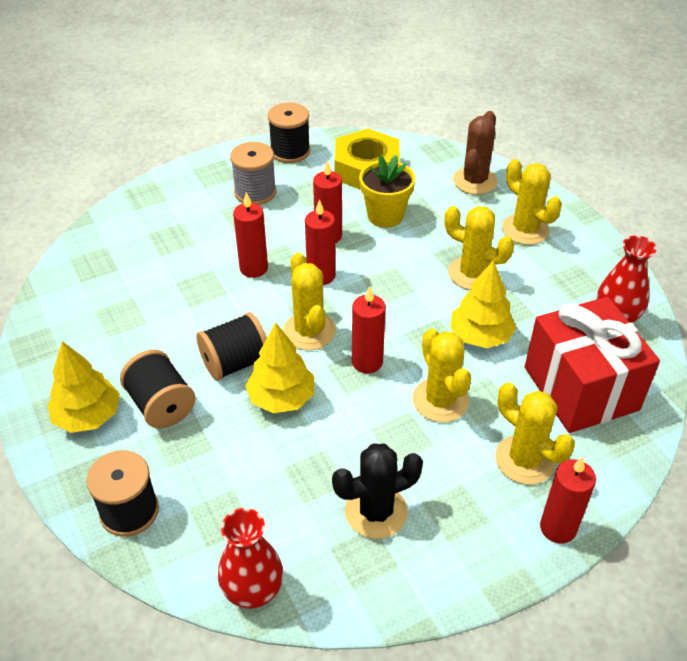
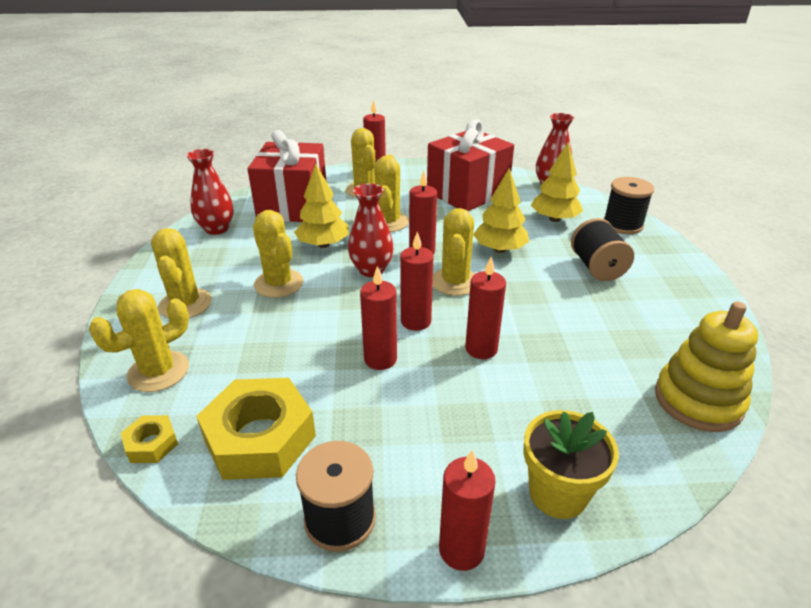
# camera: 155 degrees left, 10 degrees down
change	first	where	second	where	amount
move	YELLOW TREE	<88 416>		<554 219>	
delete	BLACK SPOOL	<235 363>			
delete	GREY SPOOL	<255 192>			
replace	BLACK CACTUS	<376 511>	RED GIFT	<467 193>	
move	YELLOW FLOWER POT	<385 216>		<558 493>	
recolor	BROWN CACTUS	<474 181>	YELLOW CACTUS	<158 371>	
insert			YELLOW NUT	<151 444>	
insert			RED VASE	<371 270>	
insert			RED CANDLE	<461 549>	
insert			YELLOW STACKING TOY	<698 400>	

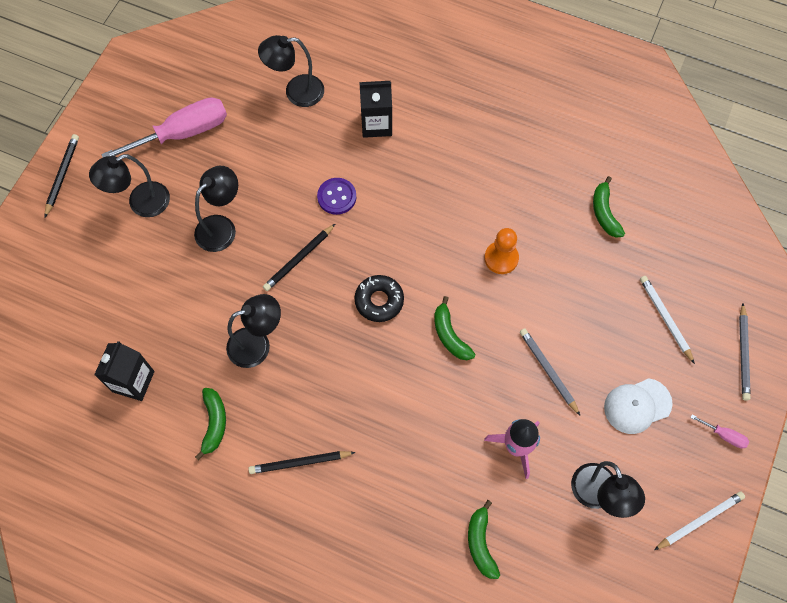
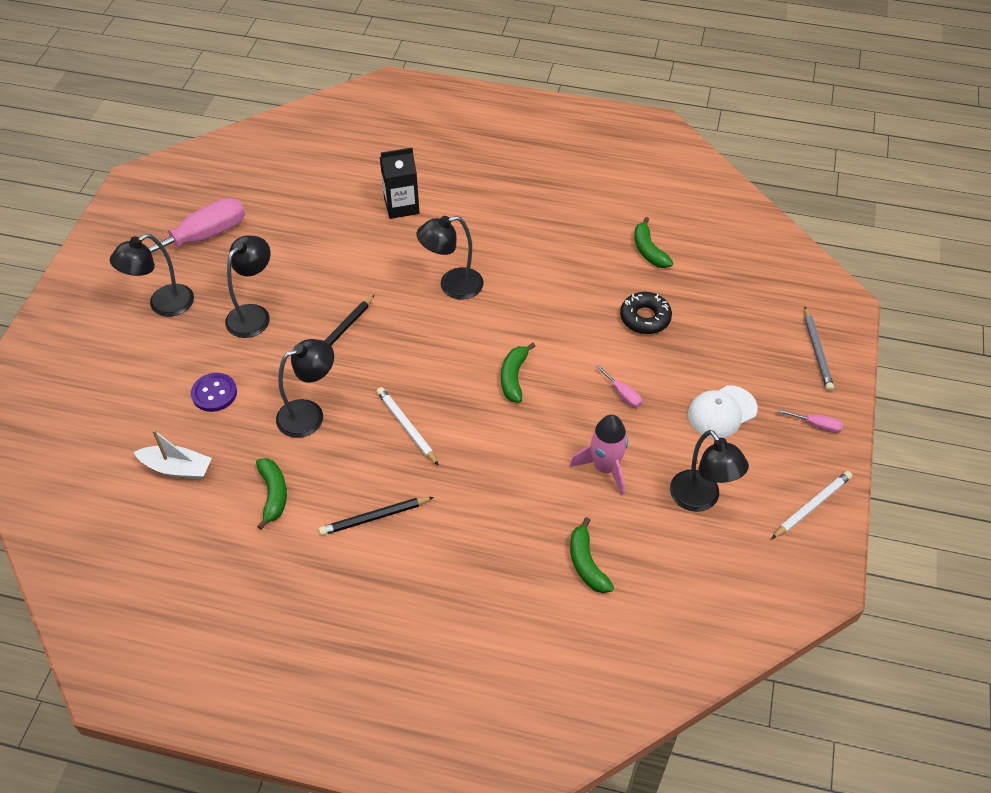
# camera: 10 degrees left, 15 degrees down
change	first	where	second	where	amount
delete	BLACK PENCIL	<62 175>			
replace	BLACK CARTON	<133 381>	WHITE BOAT	<177 468>	
move	BLACK LAMP	<296 92>		<452 286>	
move	PURPLE BUTTON	<337 197>		<214 393>	
move	BLACK DONUT	<379 301>		<645 318>	
rotate	GREEN BANANA	<450 335>		<514 377>	45 degrees clockwise
delete	ORANGE PAWN	<501 258>			
replace	GREY PENCIL	<548 371>	PINK SCREWDRIVER	<623 394>	
move	WHITE PENCIL	<665 318>		<406 427>	

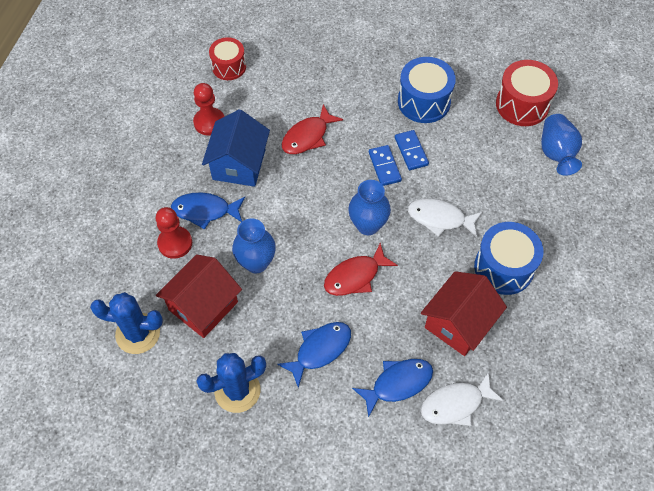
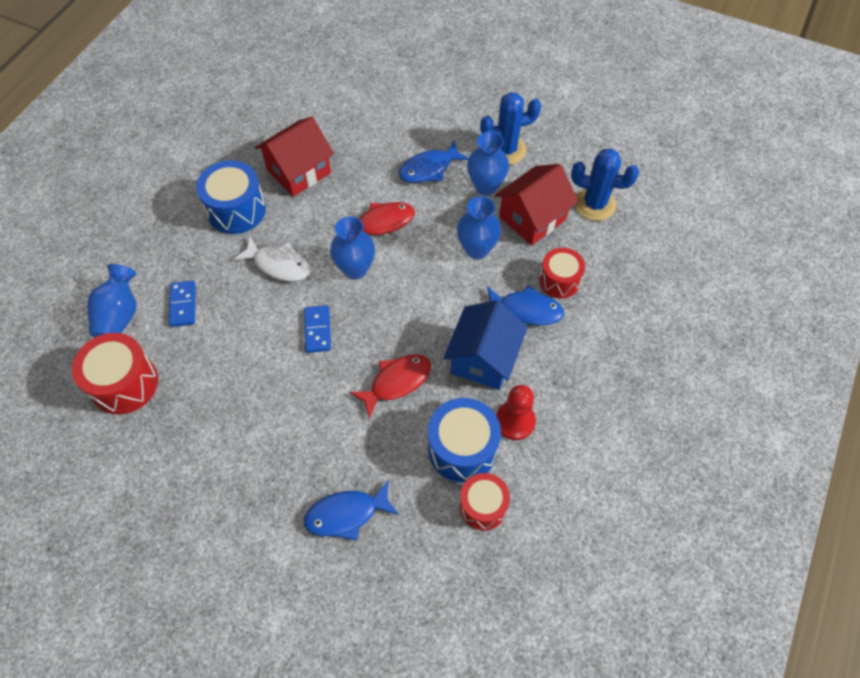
# camera: 170 degrees left, 0 degrees up
change	first	where	second	where	amount
replace	RED PAWN	<175 243>	RED DRUM	<559 280>	
move	BLUE FISH	<398 383>		<346 514>	
move	BLUE DOMINO	<411 151>		<183 305>	
move	BLUE DRUM	<424 101>		<462 449>	
delete	WHITE FISH	<455 404>			
insert			BLUE VASE	<486 186>	

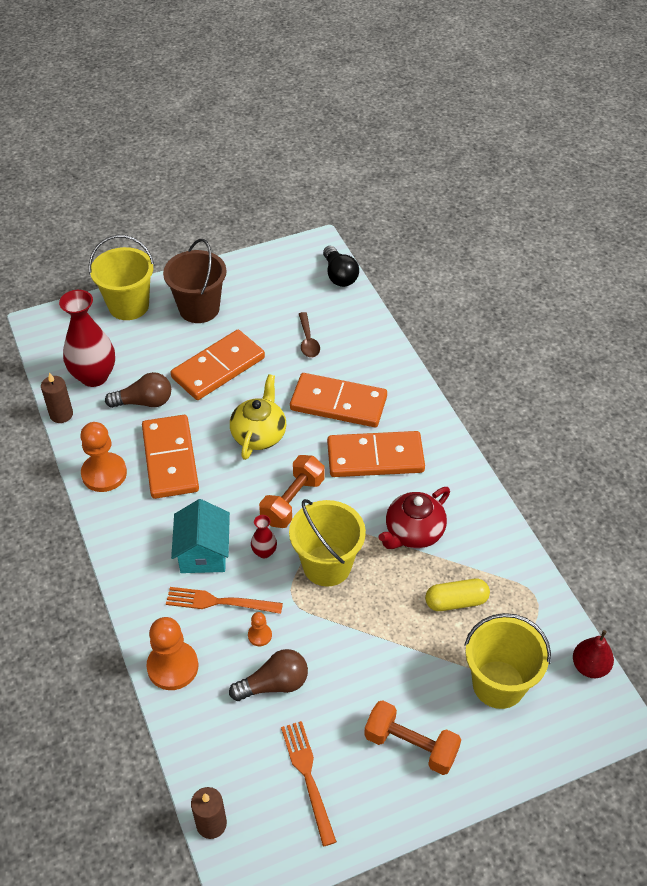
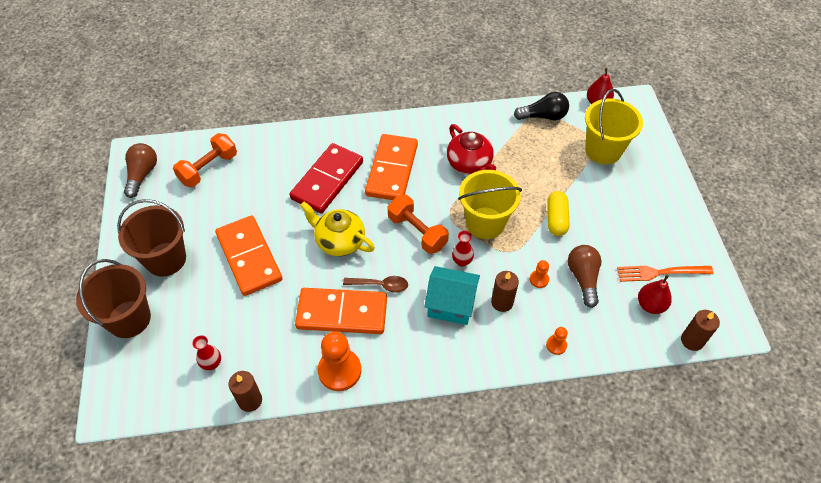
# camera: 75 degrees left, 5 degrees up
change	first	where	second	where	amount
resize	RED VASE	<94 376>		<212 363>	x0.46
recolor	YELLOW BUCKET	<128 306>	BROWN BUCKET	<129 319>	
move	BROWN LIGHT BULB	<144 402>		<142 174>	
resize	ORANGE PAWN	<173 666>		<556 345>	x0.48
replace	ORANGE FORK	<218 602>	BROWN CANDLE	<502 302>	
recolor	ORANGE DOMINO	<338 403>	RED DOMINO	<327 180>	
move	BROWN SPOON	<308 341>		<380 285>	
move	BLACK LIGHT BULB	<339 275>		<543 116>	
move	ORANGE DUMBBELL	<411 745>		<208 168>	
move	YELLOW CAPSULE	<456 601>		<556 219>	
insert			RED PEAR	<650 305>	

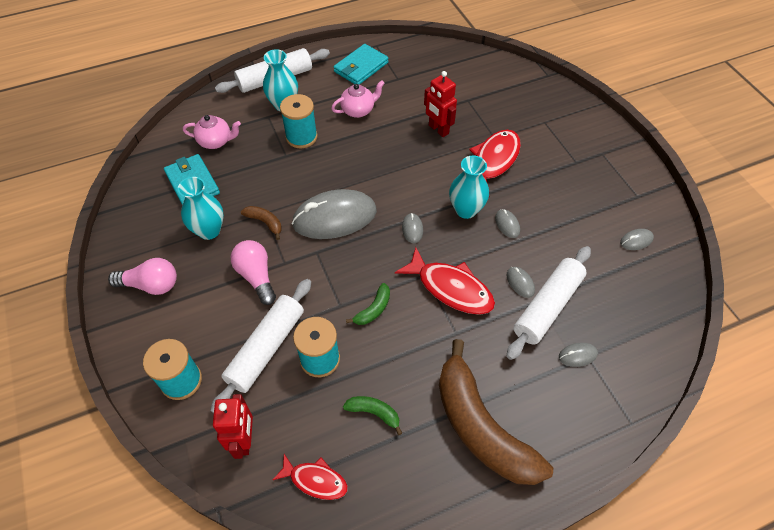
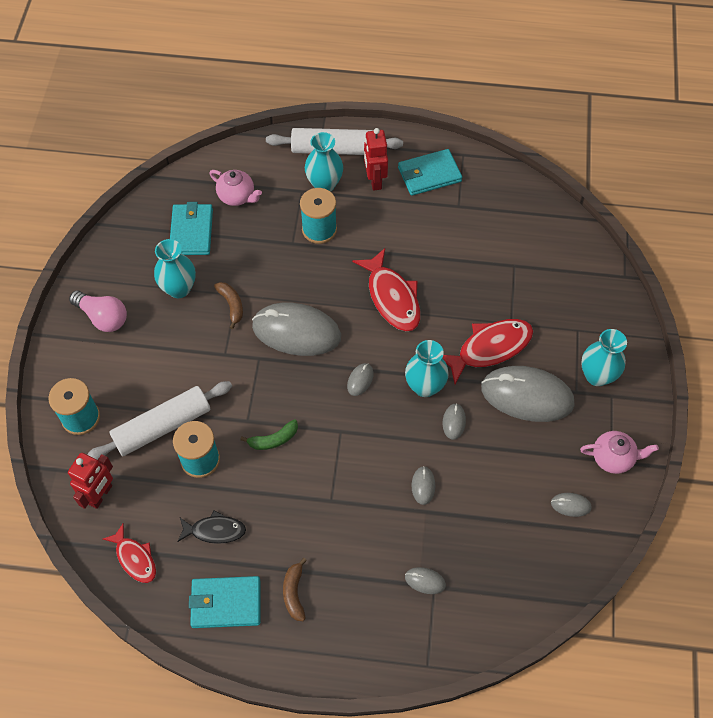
# camera: 30 degrees right, 5 degrees up
change	first	where	second	where	amount
delete	PINK LIGHT BULB	<256 276>			
move	PINK TEAPOT	<358 110>		<613 458>	
replace	GREEN BANANA	<374 412>	BLACK FISH	<215 530>	
move	RED FISH	<450 288>		<392 297>	
move	RED ROBOT	<438 129>		<374 180>	
resize	BROWN BANANA	<480 427>		<294 593>	x0.40
delete	WHITE ROLLING PIN	<547 307>			
insert			TURQUOISE WALLET	<226 603>	
insert			GREY MOUSE	<527 396>	
insert			TURQUOISE VASE	<597 376>	

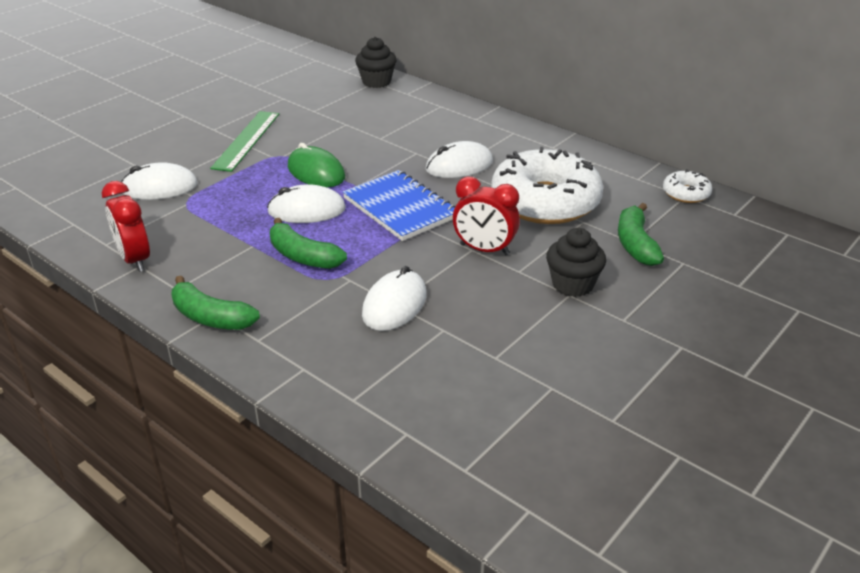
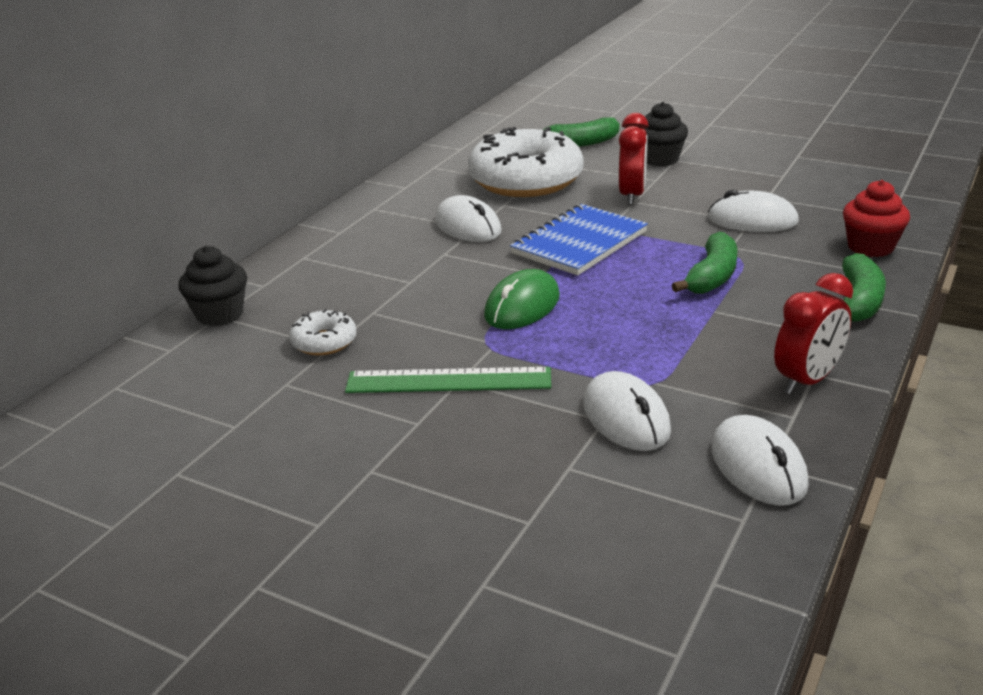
# camera: 100 degrees left, 5 degrees down
change	first	where	second	where	amount
move	WHITE MOUSE	<306 210>		<758 466>	
move	WHITE DONUT	<686 193>		<324 342>	
insert			RED CUPCAKE	<870 247>	

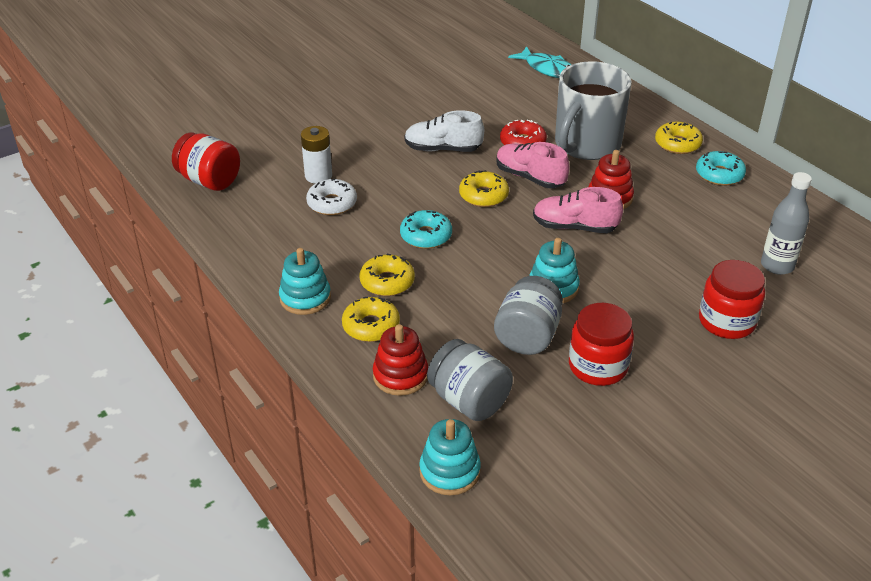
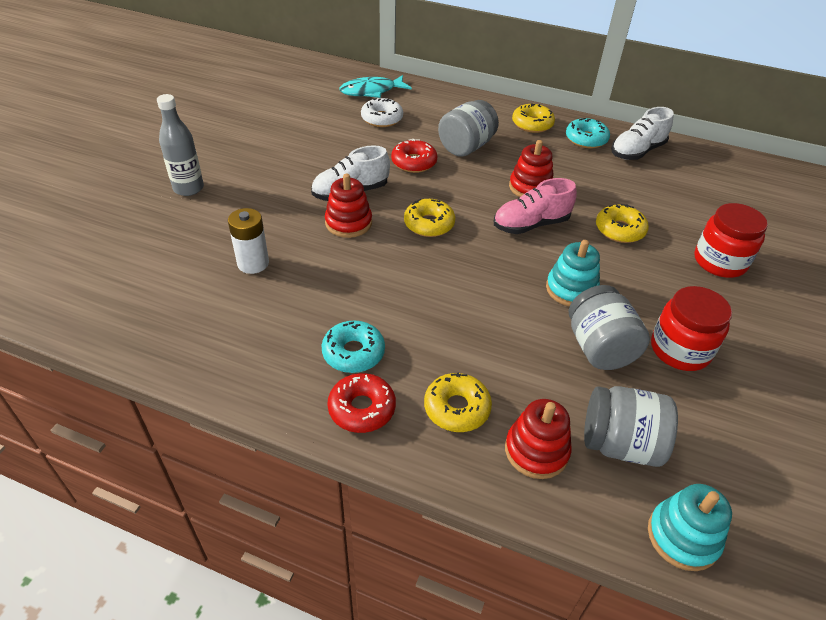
# camera: 35 degrees left, 5 degrees up
change	first	where	second	where	amount
delete	RED JAR	<209 181>			
replace	TURQUOISE STACKING TOY	<305 298>	RED DONUT	<362 409>	
move	WHITE DONUT	<332 203>		<382 119>	
move	YELLOW DONUT	<387 282>		<619 230>	
move	TURQUOISE DONUT	<426 236>		<353 353>	
delete	PINK SHOE	<530 177>			
rotate	TURQUOISE FISH	<547 69>		<371 91>	150 degrees clockwise
replace	GREY MUG	<586 144>	GREY JAR	<466 147>	
move	GREY BOTTLE	<777 265>		<188 188>	
insert			RED STACKING TOY	<348 223>	
insert			WHITE SHOE	<637 151>	

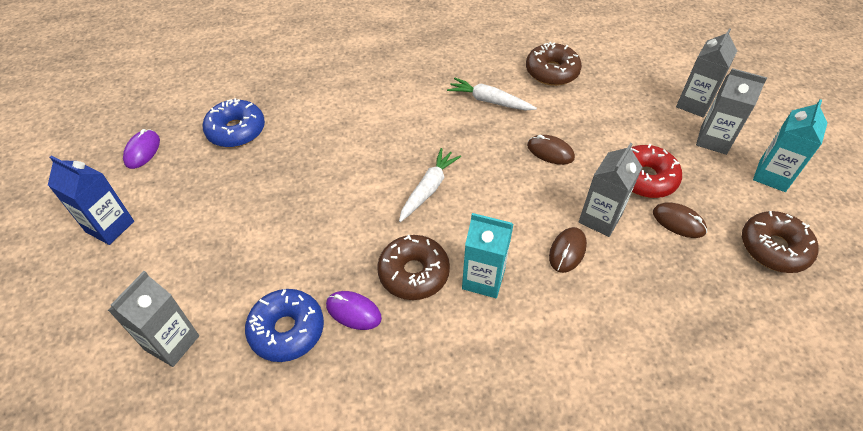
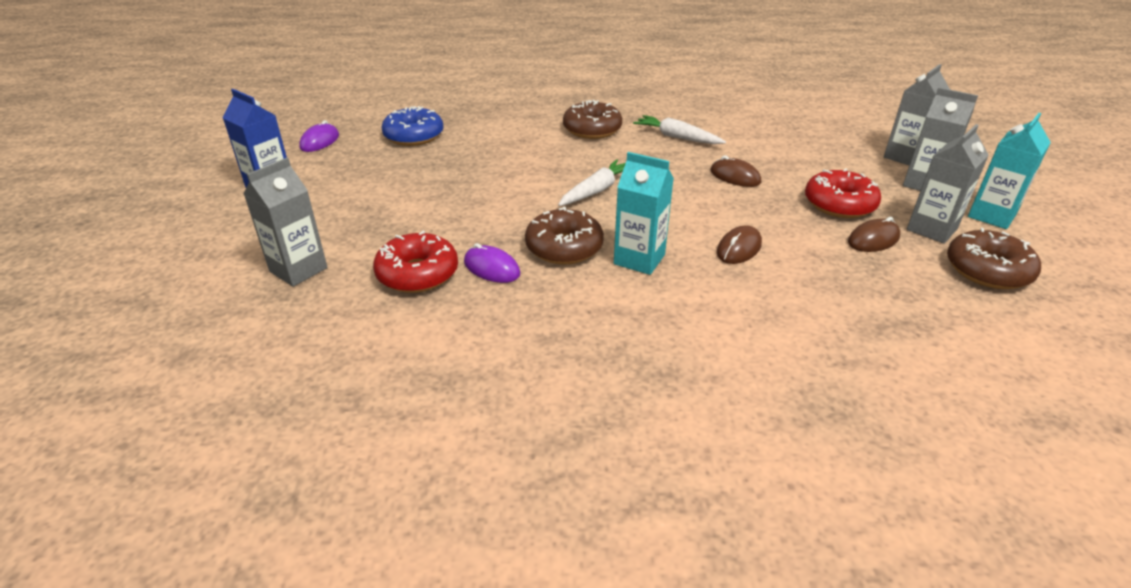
# camera: 10 degrees right, 15 degrees down
change	first	where	second	where	amount
recolor	BLUE DONUT	<287 330>	RED DONUT	<417 274>	
move	BROWN DONUT	<552 72>		<592 129>	
move	GREY CARTON	<600 218>		<931 229>	
rotate	BROWN MOUSE	<678 222>		<873 239>	75 degrees counterclockwise

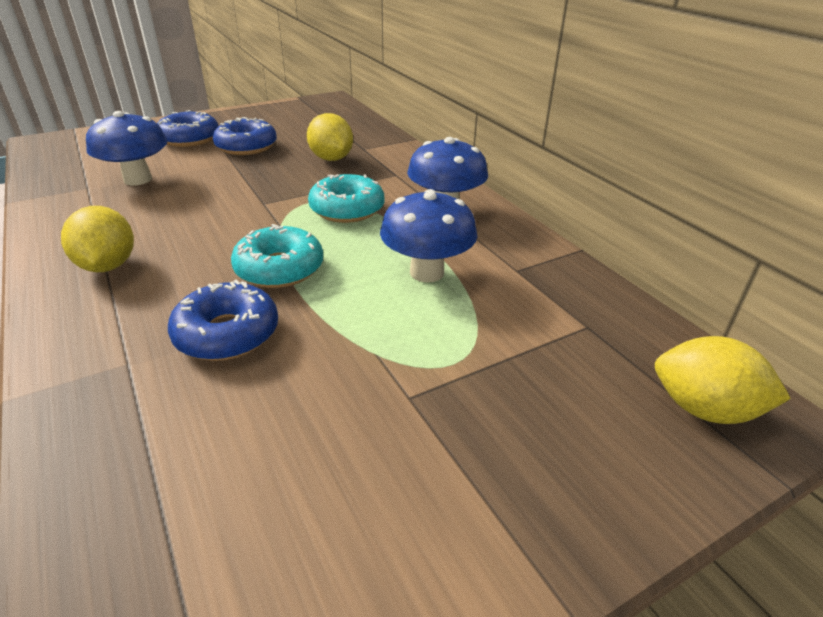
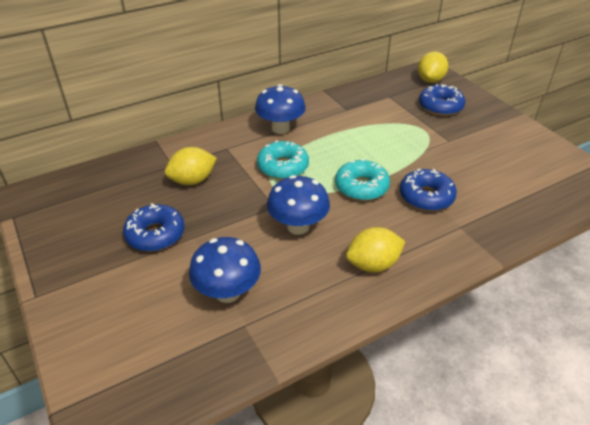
# camera: 90 degrees left, 5 degrees up
change	first	where	second	where	amount
move	BLUE DONUT	<189 139>		<440 106>	
move	BLUE MUSHROOM	<427 272>		<298 226>	

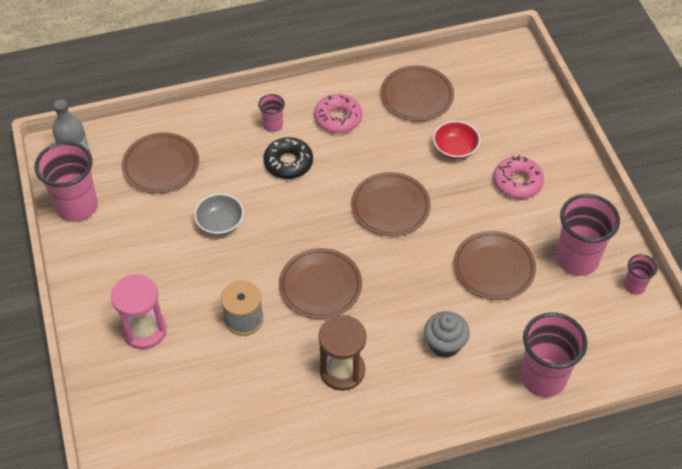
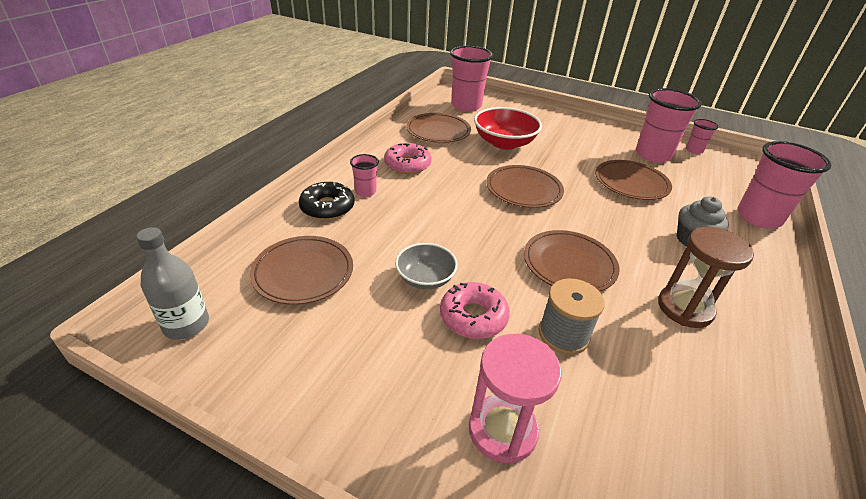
# camera: 50 degrees left, 15 degrees down
change	first	where	second	where	amount
move	PINK CUP	<77 206>		<466 106>	
move	BLACK DONUT	<288 163>		<327 207>	
resize	RED BOWL	<455 149>		<504 143>	x1.62
move	PINK DONUT	<517 182>		<473 317>	

